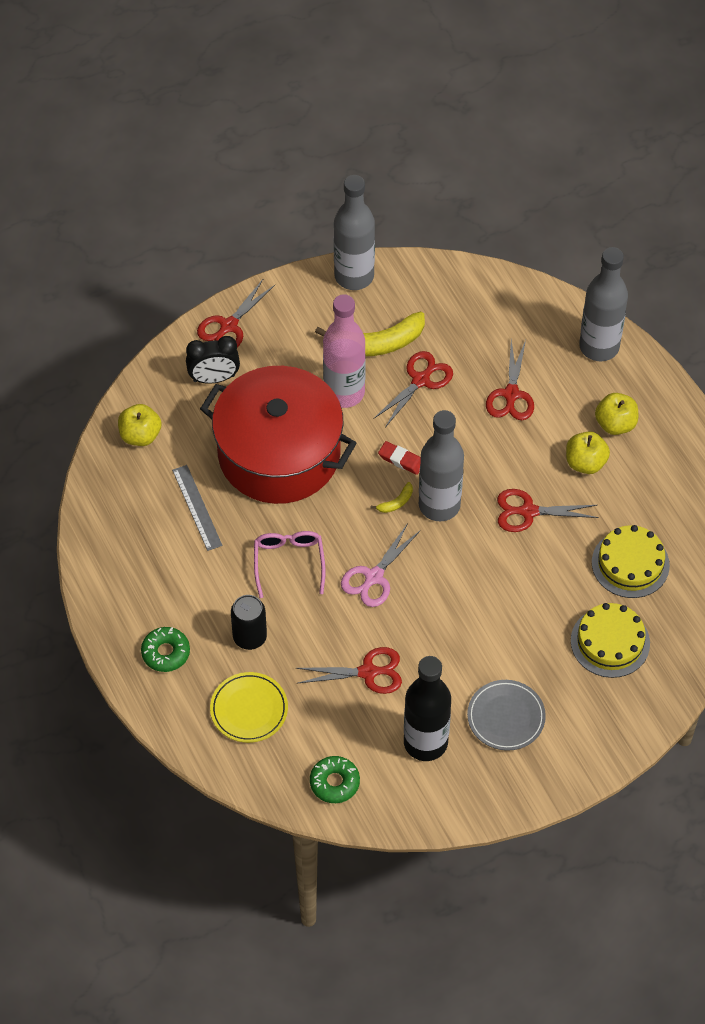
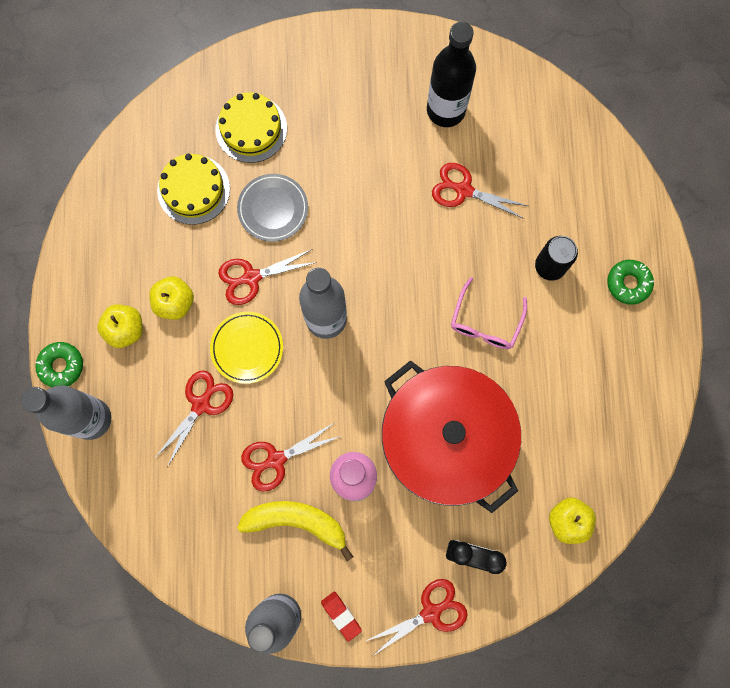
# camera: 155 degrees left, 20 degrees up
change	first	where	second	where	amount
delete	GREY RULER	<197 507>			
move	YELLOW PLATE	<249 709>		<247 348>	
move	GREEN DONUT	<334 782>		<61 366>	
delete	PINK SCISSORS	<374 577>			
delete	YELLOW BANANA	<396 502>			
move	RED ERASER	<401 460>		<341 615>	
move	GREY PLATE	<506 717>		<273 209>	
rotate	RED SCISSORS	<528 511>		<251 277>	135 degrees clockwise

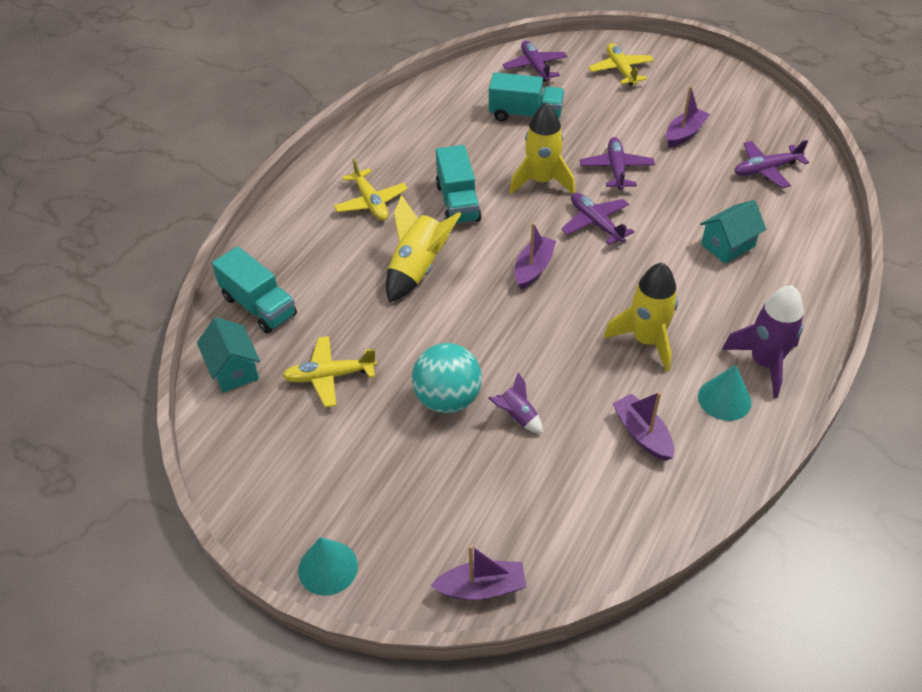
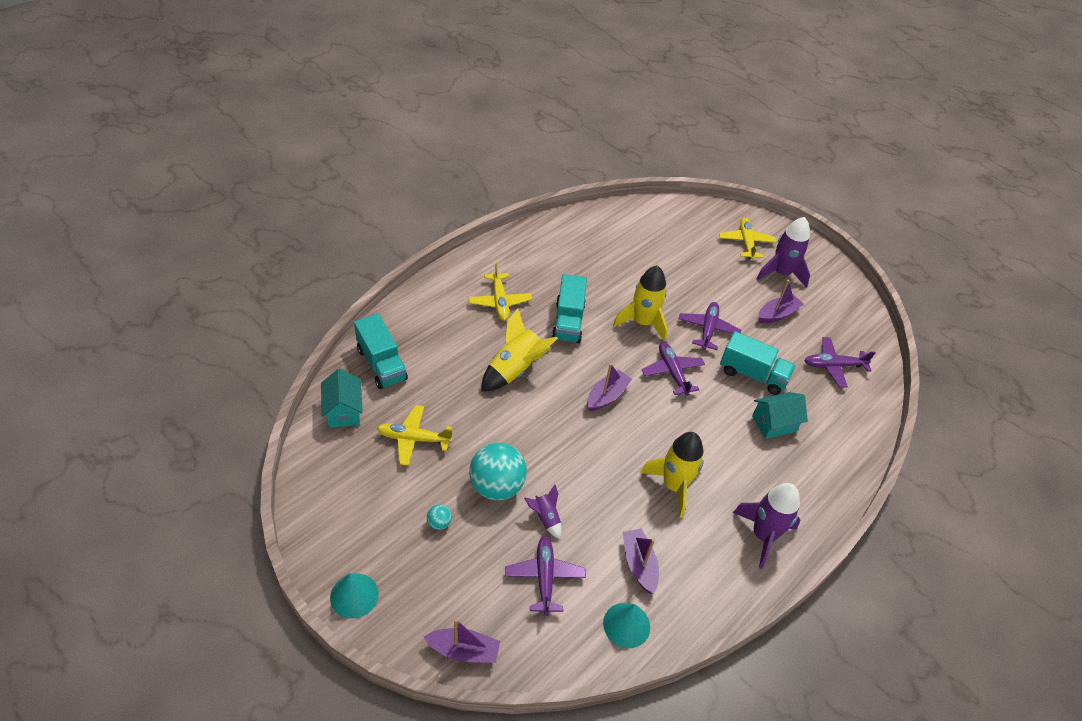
# camera: 10 degrees right, 0 degrees up
change	first	where	second	where	amount
move	TURQUOISE TRUCK	<525 115>		<752 374>	
move	PURPLE PLANE	<535 67>		<544 577>	
move	TURQUOISE CONE	<724 399>		<626 625>	
insert			TURQUOISE BALL	<439 523>	
insert			PURPLE ROCKET	<781 273>	

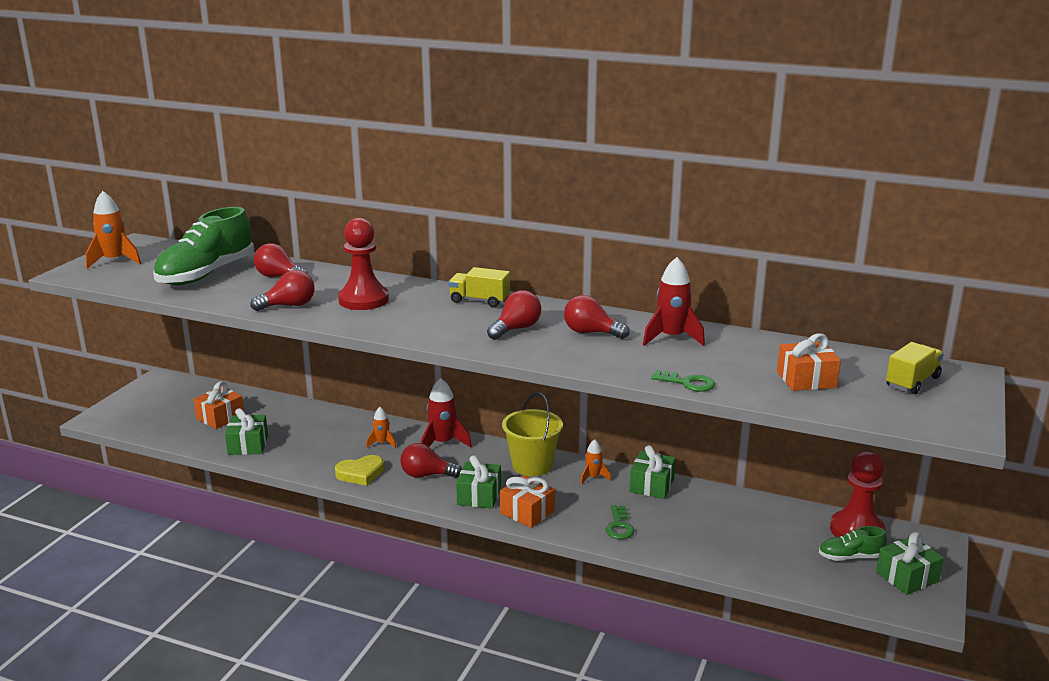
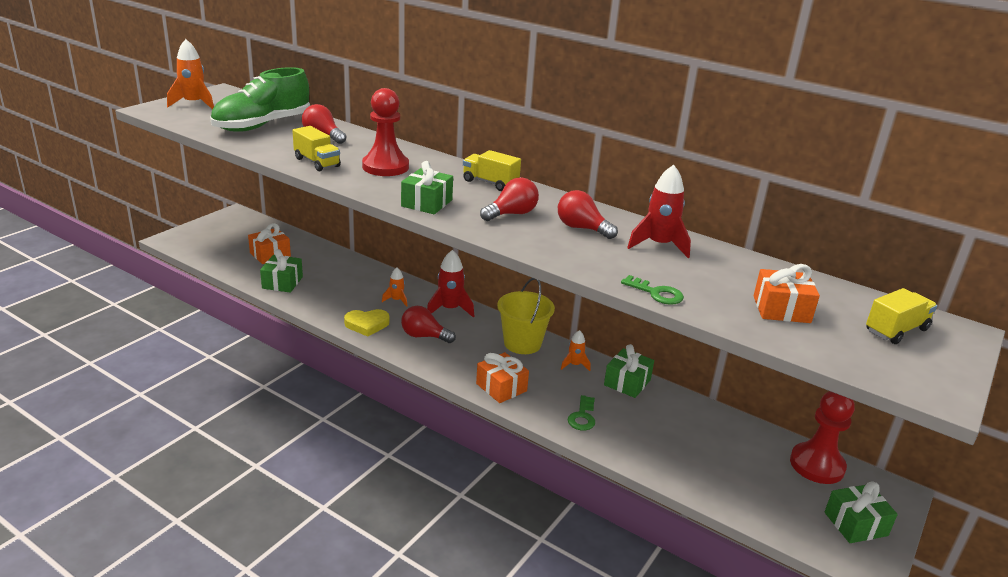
# camera: 10 degrees right, 5 degrees up
change	first	where	second	where	amount
replace	RED LIGHT BULB	<289 305>	YELLOW TRUCK	<317 162>	
move	GREEN GIFT	<479 496>		<427 203>	
delete	GREEN SHOE	<850 557>			

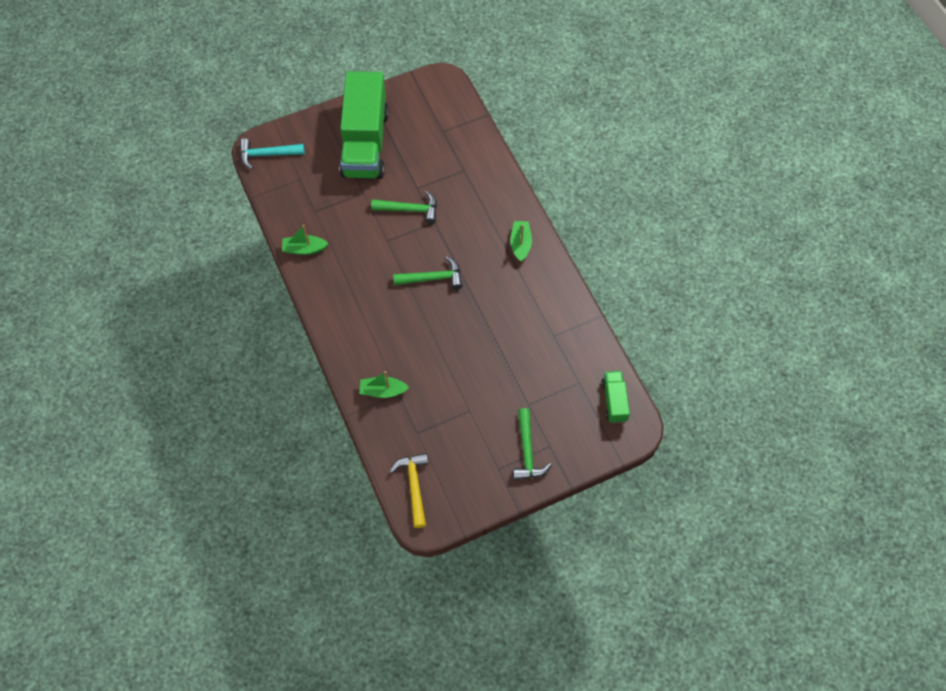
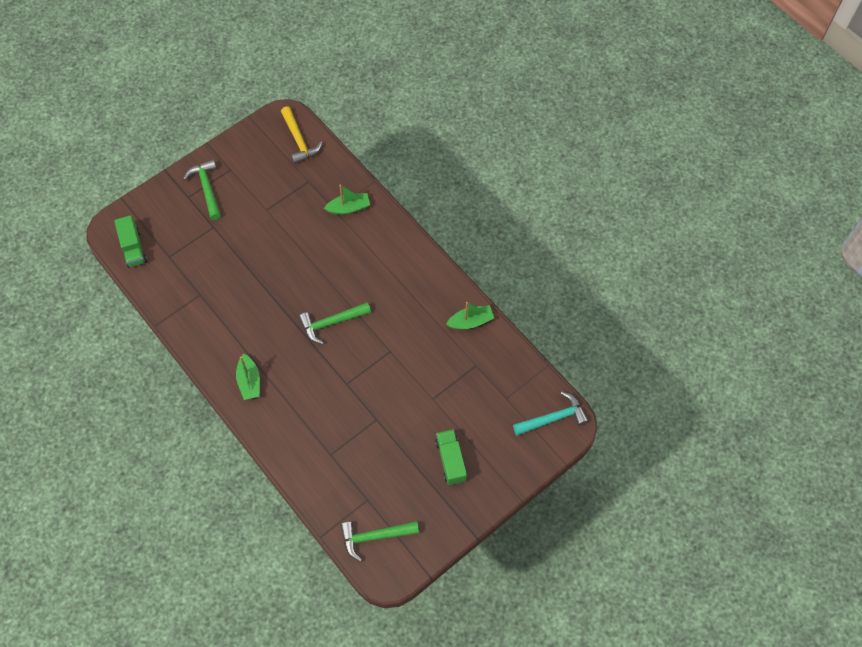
# camera: 165 degrees right, 0 degrees up
change	first	where	second	where	amount
resize	GREEN TRUCK	<365 143>		<450 460>	x0.45
move	GREEN HAMMER	<410 210>		<374 536>	

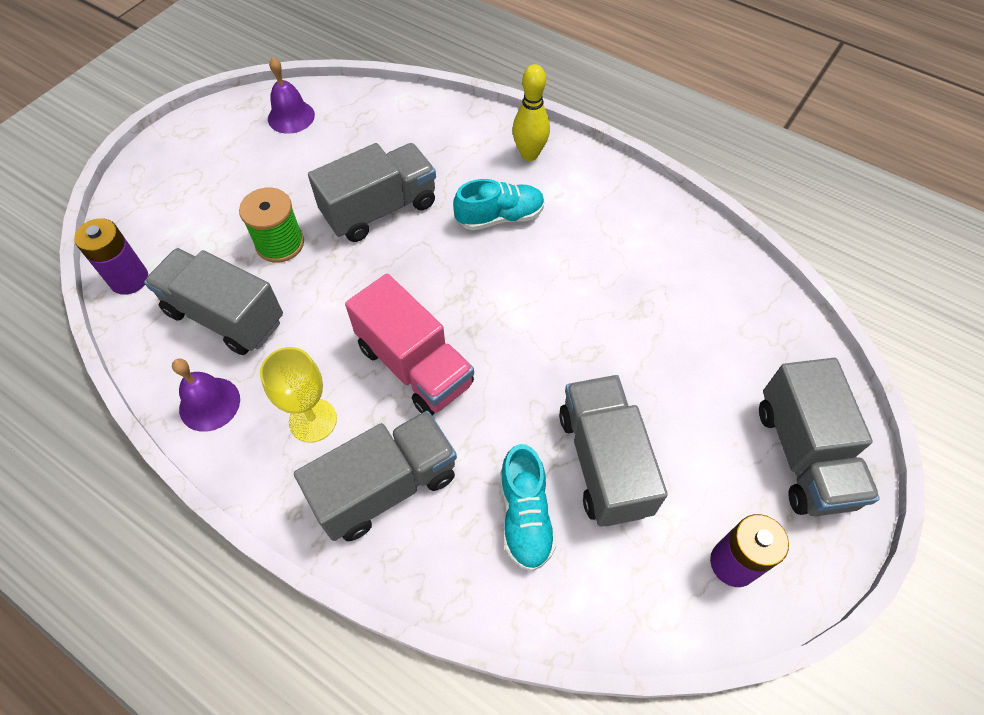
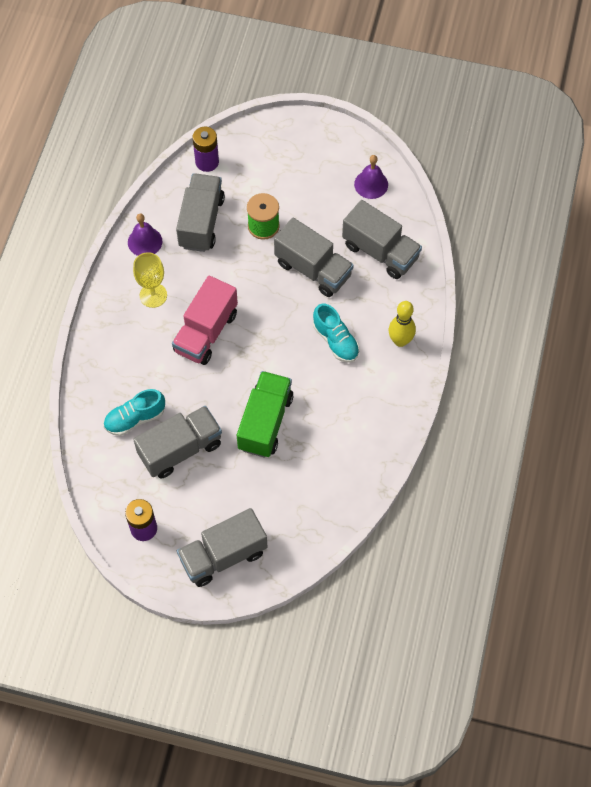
# camera: 70 degrees right, 5 degrees up
change	first	where	second	where	amount
move	GREY TRUCK	<385 487>		<380 251>	
insert			GREEN TRUCK	<265 422>	

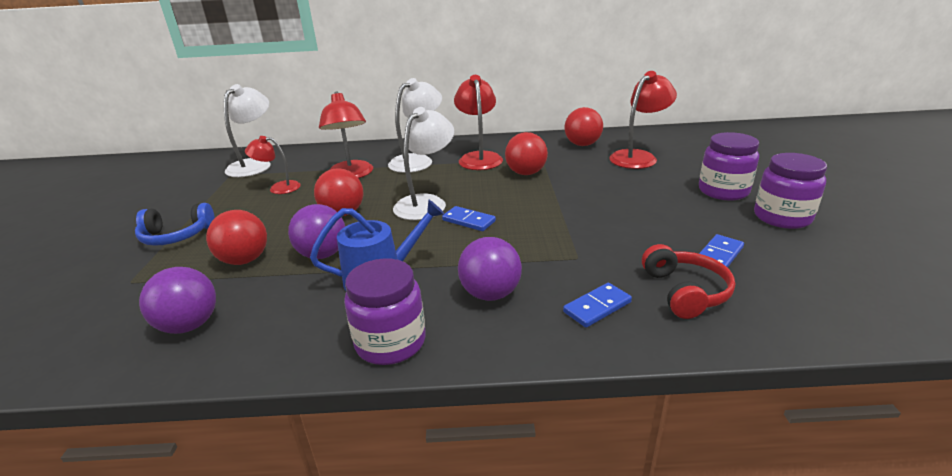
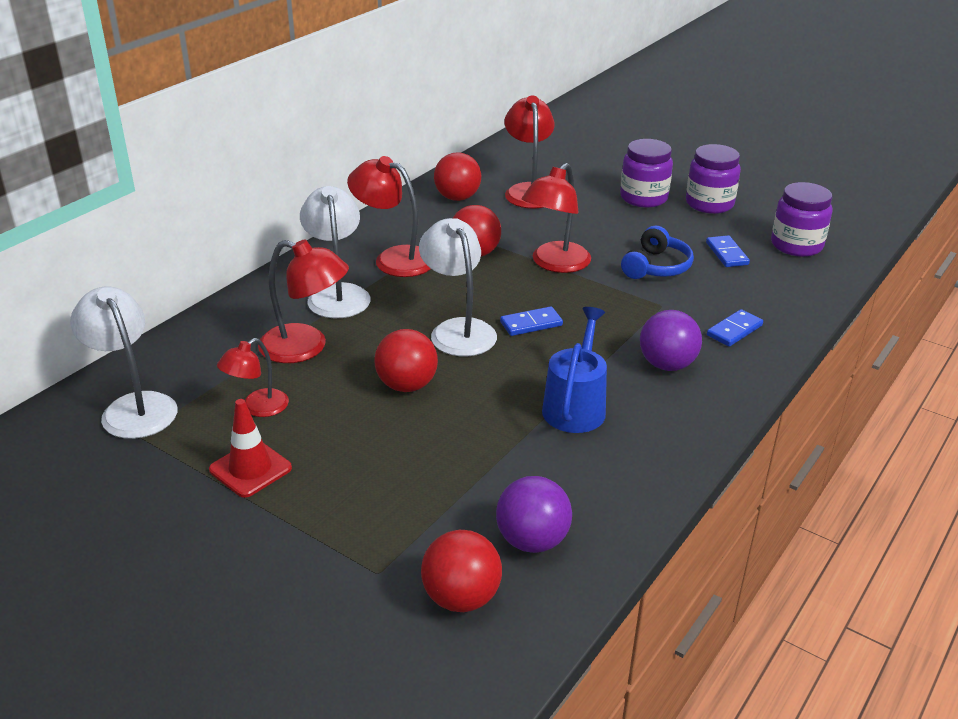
# camera: 55 degrees left, 5 degrees up
change	first	where	second	where	amount
move	BLUE HEADPHONES	<176 236>		<656 267>	
move	RED BALL	<245 260>		<461 598>	
delete	PURPLE BALL	<323 254>			
move	PURPLE JAR	<390 342>		<796 245>	
rotate	BLUE DOMINO	<597 307>		<734 330>	45 degrees clockwise
delete	RED HEADPHONES	<685 292>			
insert			RED TRAFFIC CONE	<250 469>	
insert			RED LAMP	<555 264>	

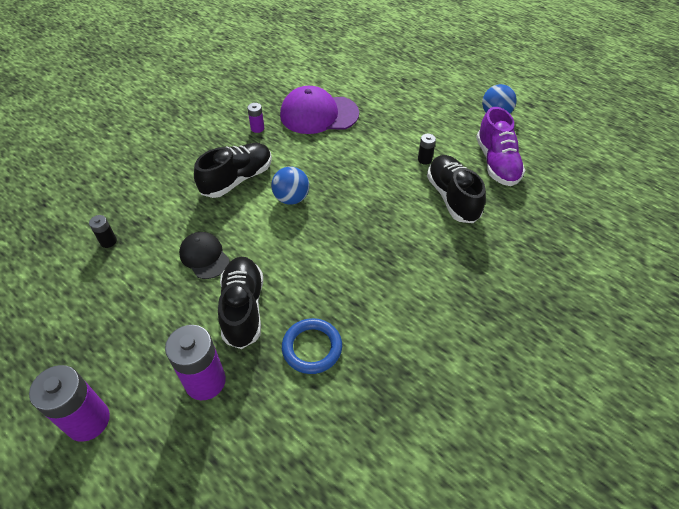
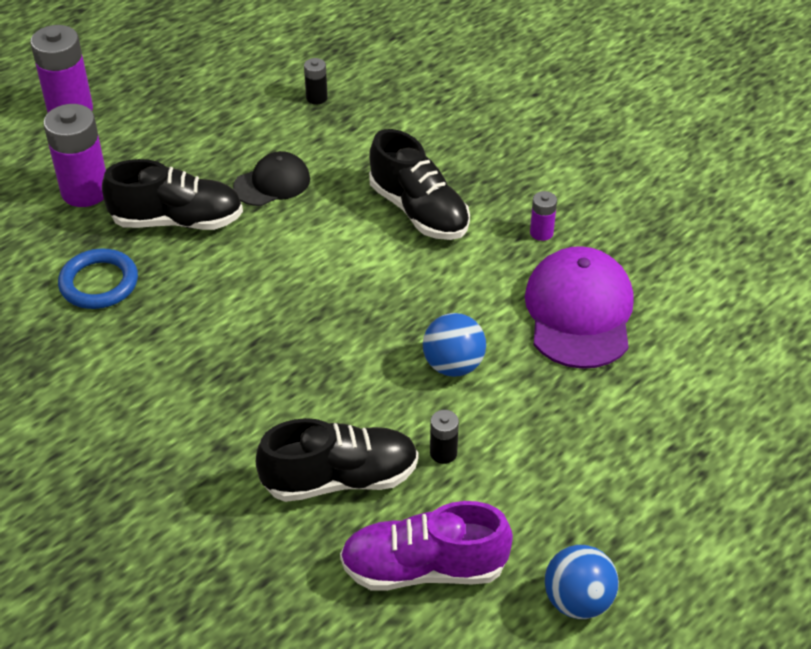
# camera: 95 degrees right, 5 degrees down
change	first	where	second	where	amount
move	BLUE BALL	<291 198>		<453 365>	

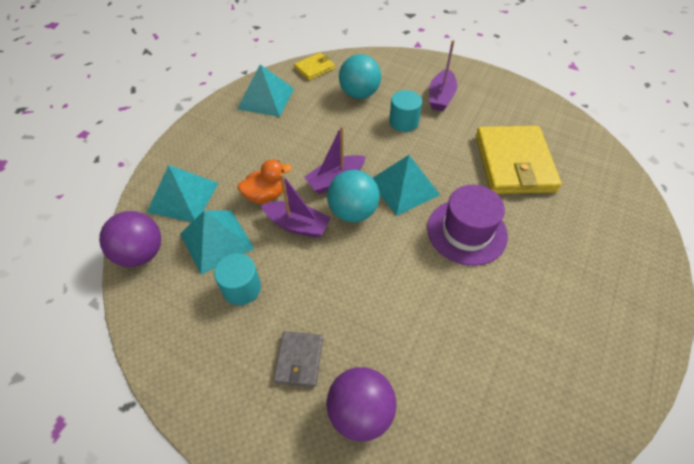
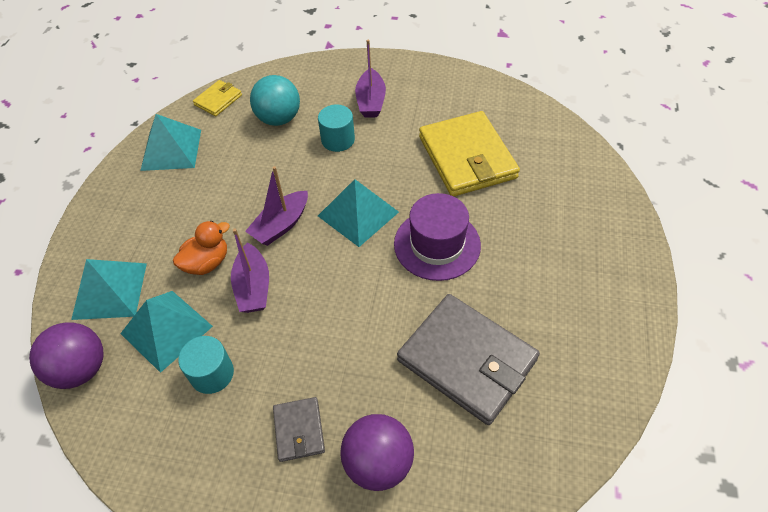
# camera: 15 degrees left, 0 degrees up
change	first	where	second	where	amount
rotate	PURPLE BOAT	<297 225>		<253 287>	75 degrees clockwise
delete	TURQUOISE BALL	<353 212>			
insert			GREY WALLET	<467 360>	

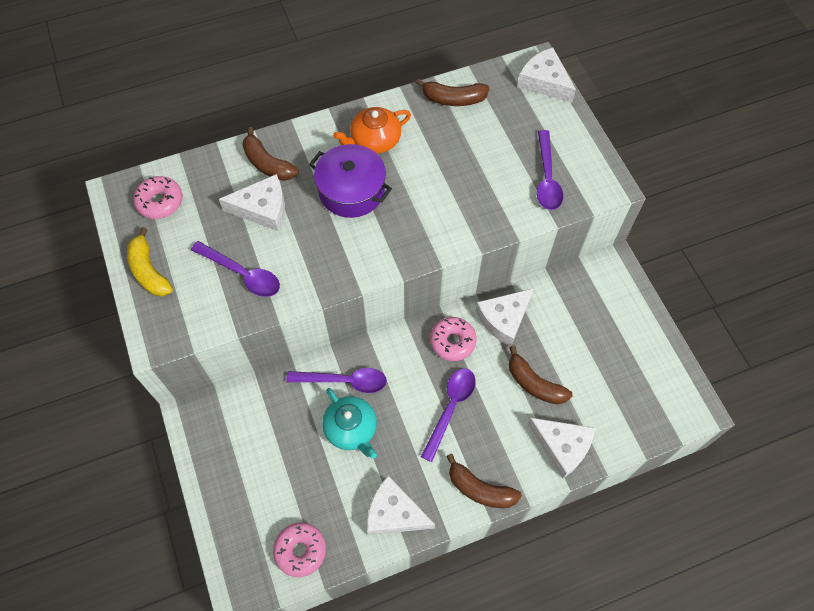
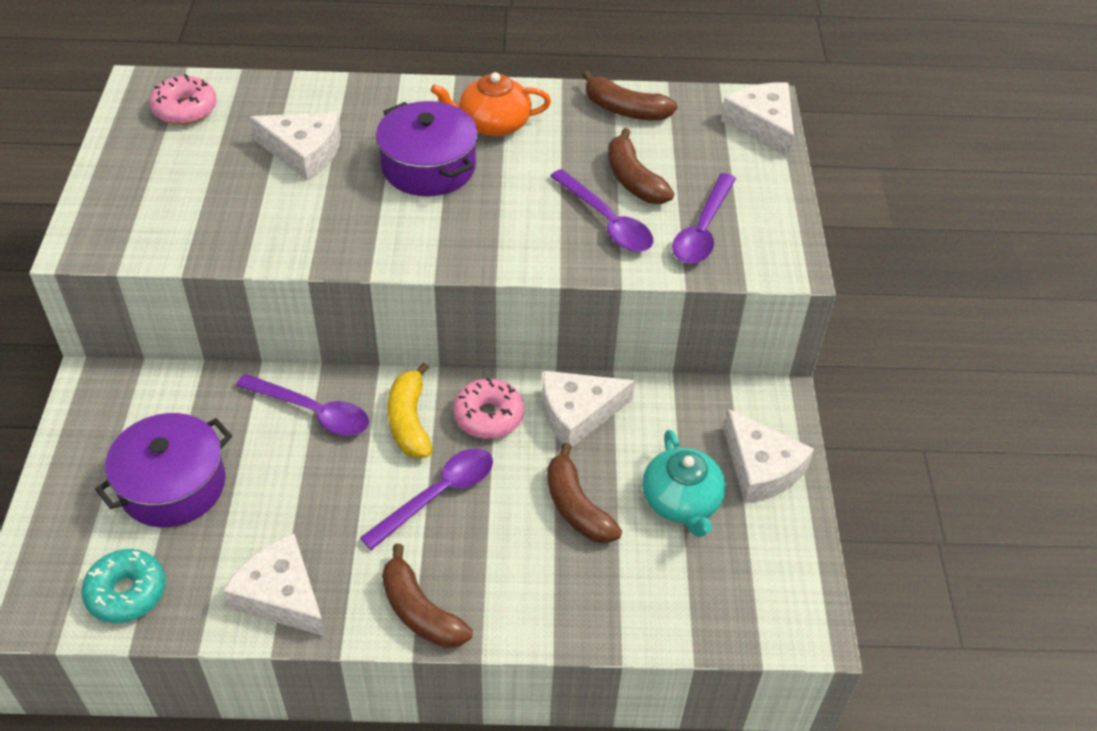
# camera: 20 degrees right, 15 degrees down
change	first	where	second	where	amount
move	YELLOW BANANA	<149 271>		<409 422>	
move	PURPLE SPOON	<242 274>		<606 221>	
move	BROWN BANANA	<268 164>		<633 180>	
recolor	PINK DONUT	<300 550>	TURQUOISE DONUT	<127 592>	
move	TURQUOISE TEAPOT	<351 429>		<681 501>	
move	WHITE CHEESE	<562 446>		<761 468>	
insert			PURPLE POT	<173 485>	

